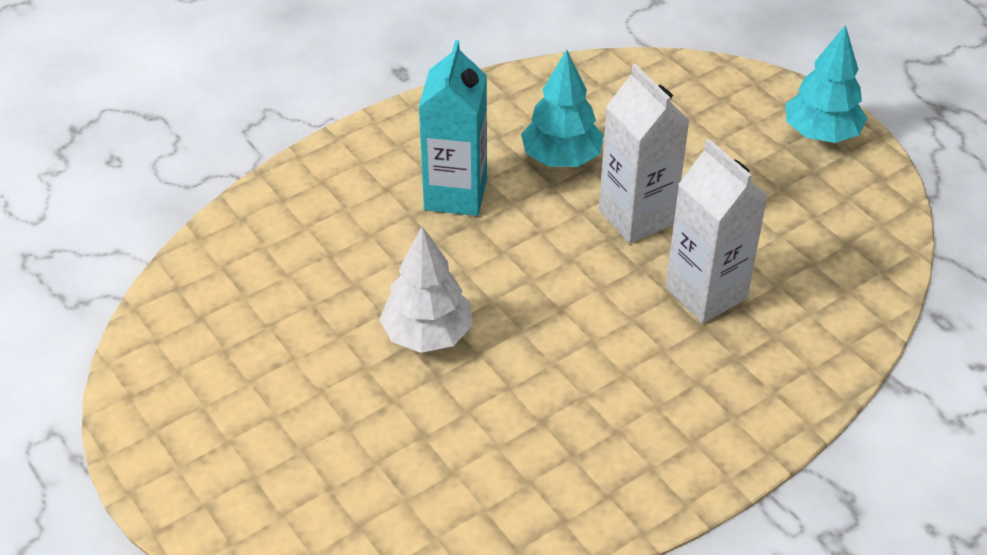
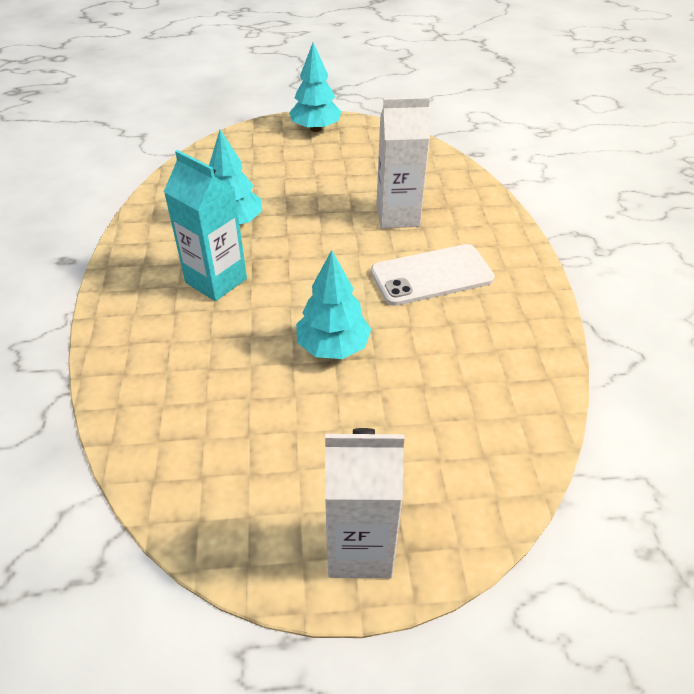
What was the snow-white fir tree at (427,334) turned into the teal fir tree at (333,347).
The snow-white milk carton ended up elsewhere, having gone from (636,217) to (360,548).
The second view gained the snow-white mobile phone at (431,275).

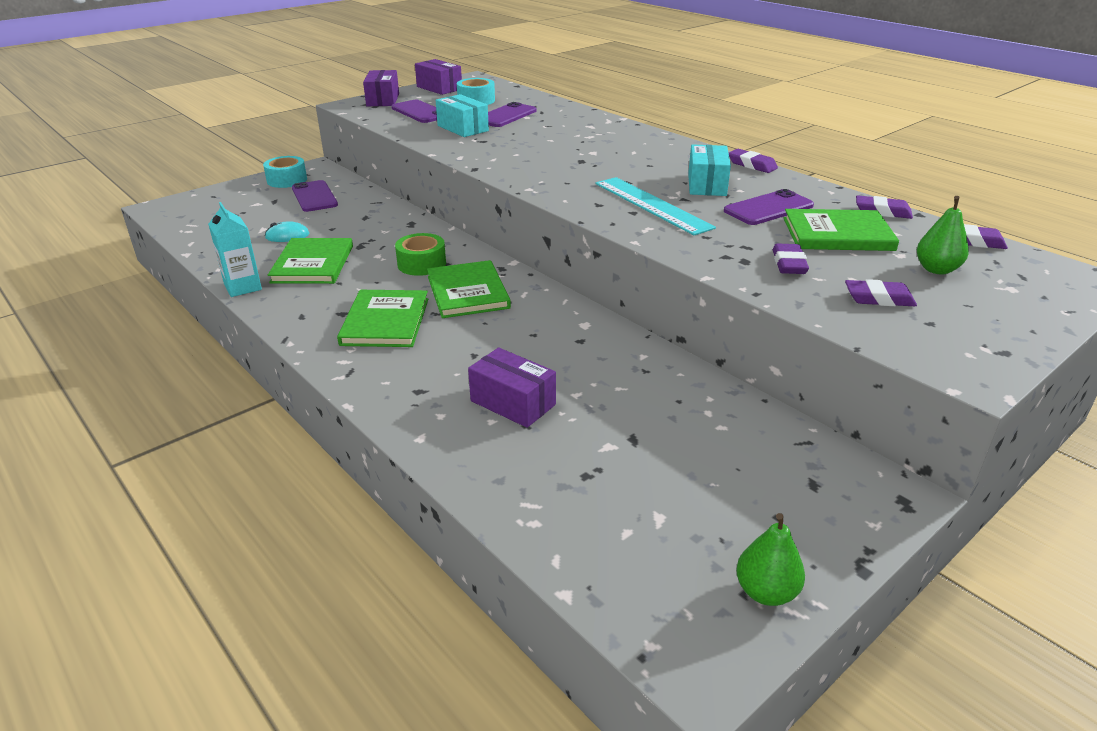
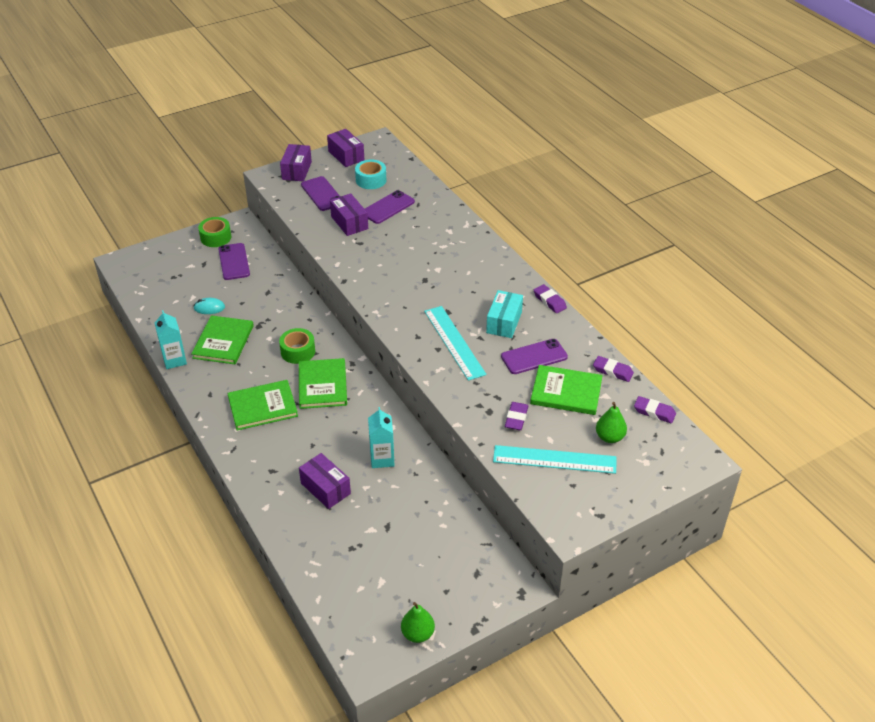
What was the teal roll of tape at (287,180) turned into the emerald roll of tape at (216,237).
The emerald hardback at (385,321) ended up facing another way, 60 degrees clockwise from before.
What was the teal package at (463,128) turned into the violet package at (349,222).
The second view gained the teal milk carton at (382,459).
Where the violet eraser stood at (879,299), the teal ruler came to stand at (554,459).

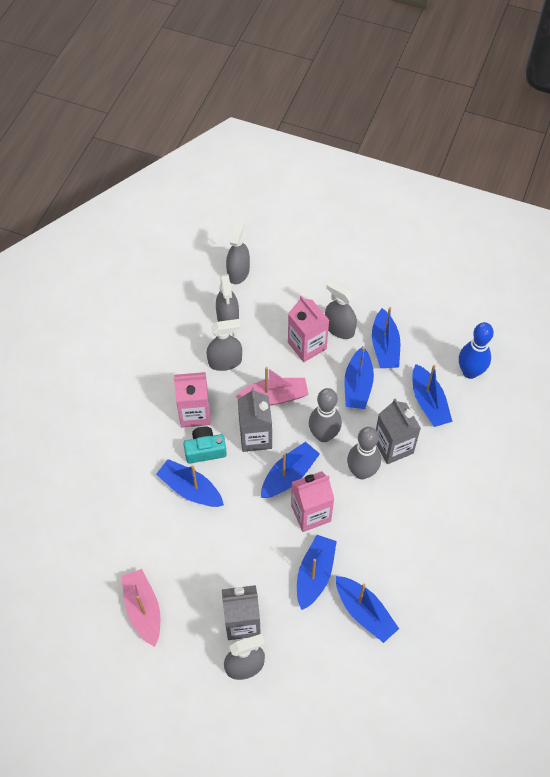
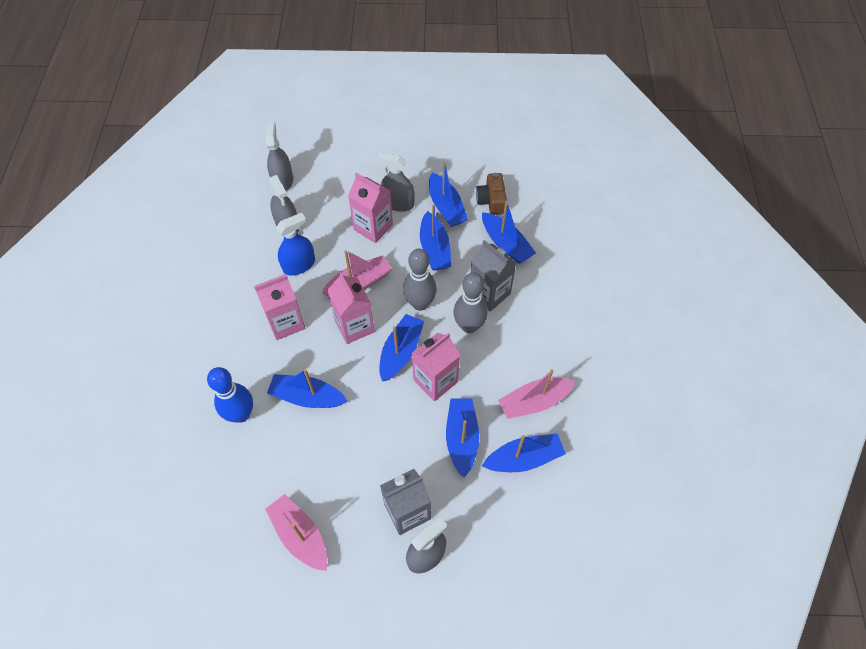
The blue bowling pin ended up elsewhere, having gone from (470,372) to (241,414).
What was the grey spray bottle at (225,361) turned into the blue spray bottle at (299,265).
What was the grey milk carton at (255,437) turned into the pink milk carton at (354,326).
The second view gained the brown compact camera at (491,201).
The blue toy boat at (364,612) ended up facing another way, 45 degrees counterclockwise from before.
The second view gained the pink toy boat at (534,402).
The second view lost the teal compact camera at (205,450).

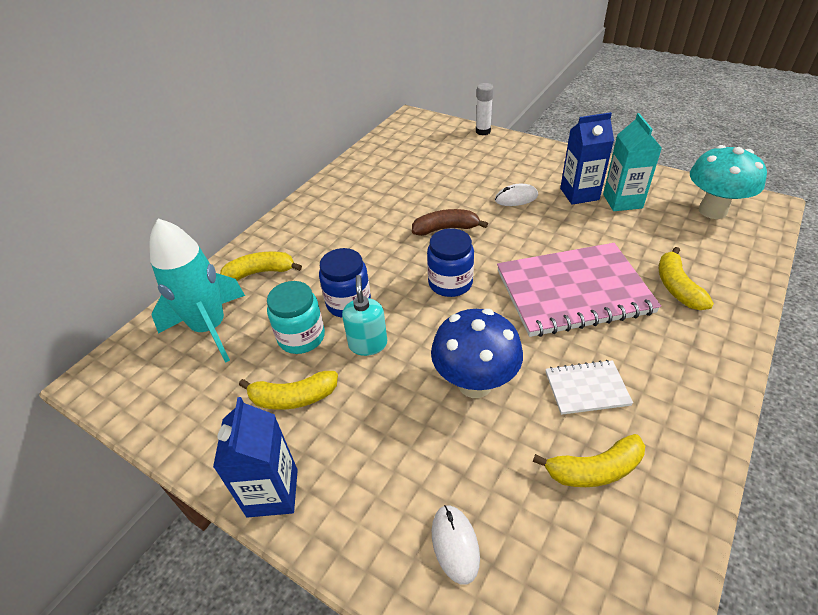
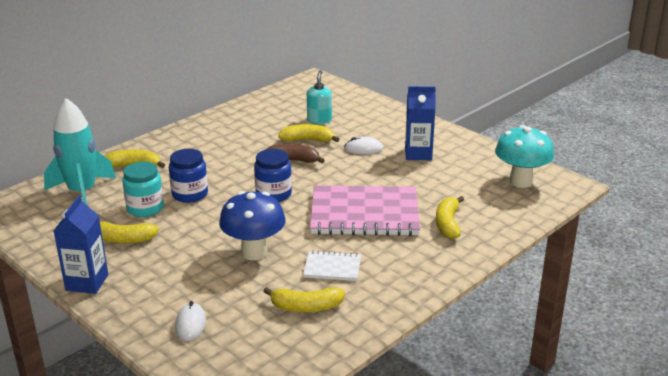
The second view gained the bright yellow toy banana at (308,140).
The teal soap pump ended up elsewhere, having gone from (368,344) to (319,120).
The second view lost the snow-white glue at (483,131).
The second view lost the teal milk carton at (622,201).

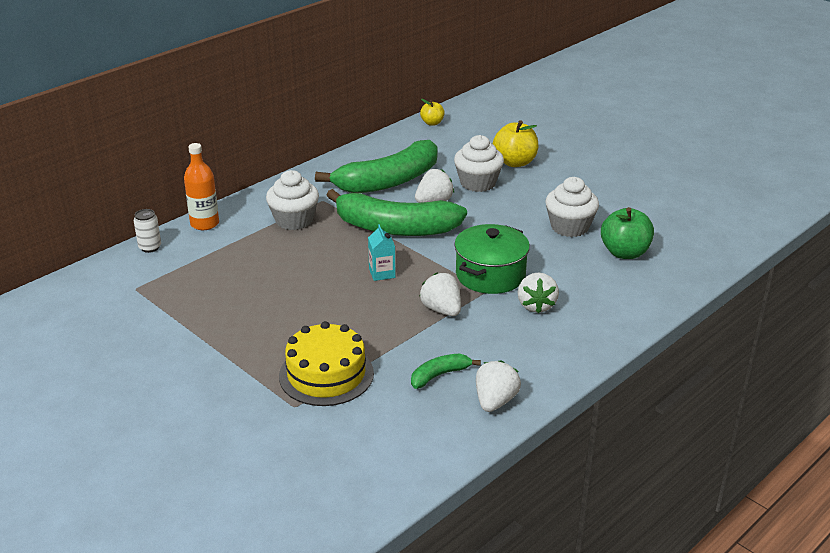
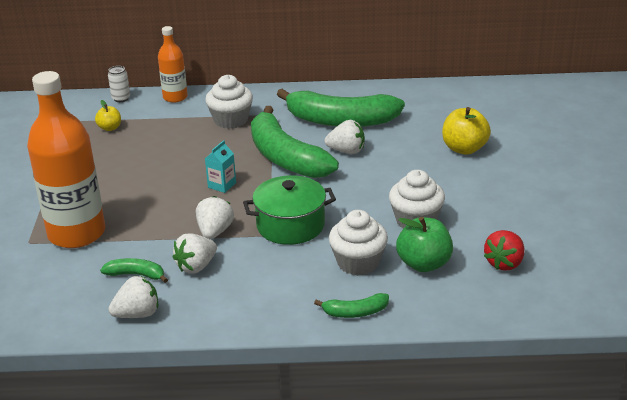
Where the bright yellow cake stood at (326,374), the orange flask came to stand at (76,233).
The bright yellow apple fruit ended up elsewhere, having gone from (432,123) to (110,128).
The snow-white berry ended up elsewhere, having gone from (536,305) to (196,266).
The second view gained the emerald toy banana at (355,312).
The snow-white fairy cake ended up elsewhere, having gone from (478,183) to (358,262).
The second view gained the red berry at (504,263).

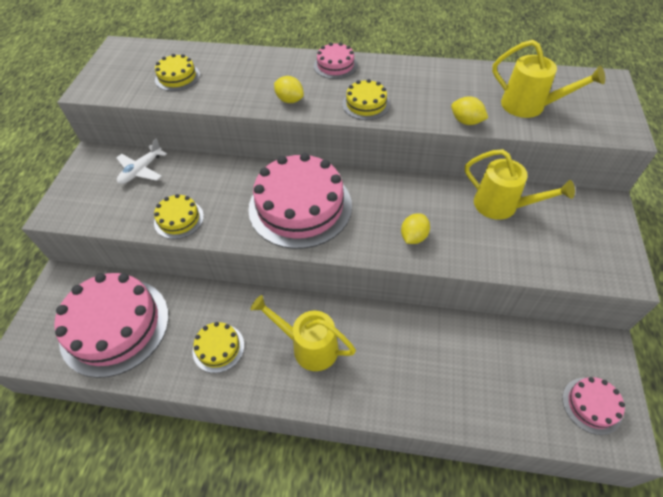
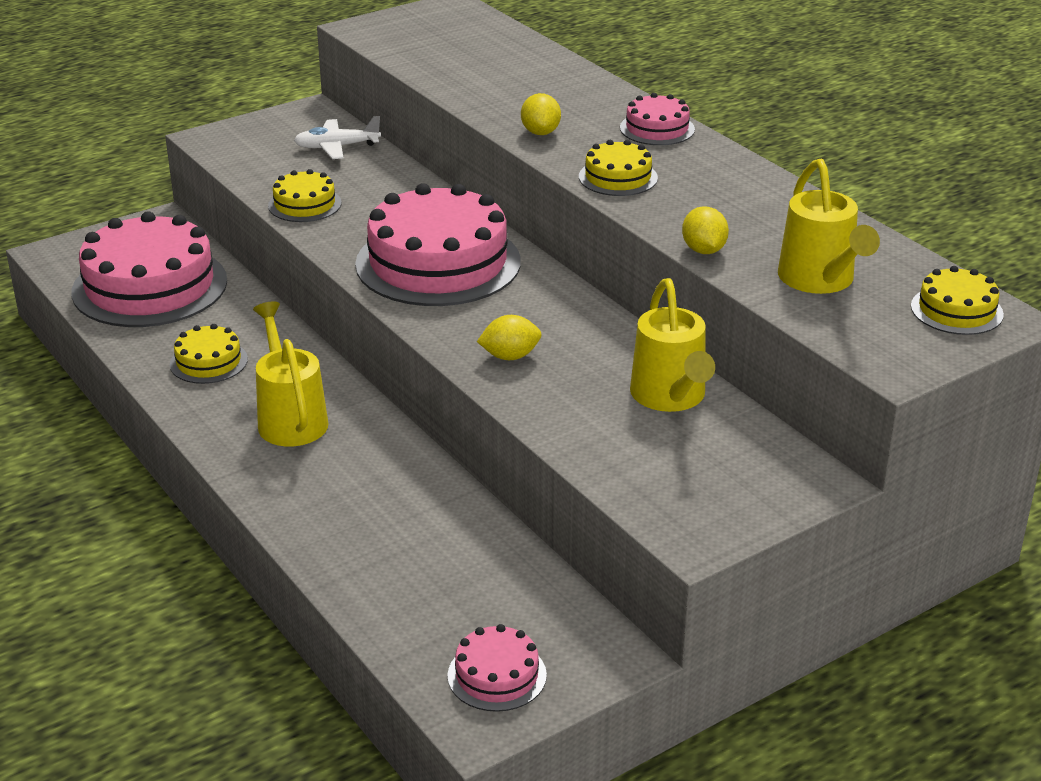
The bright yellow cake ended up elsewhere, having gone from (177,77) to (956,310).

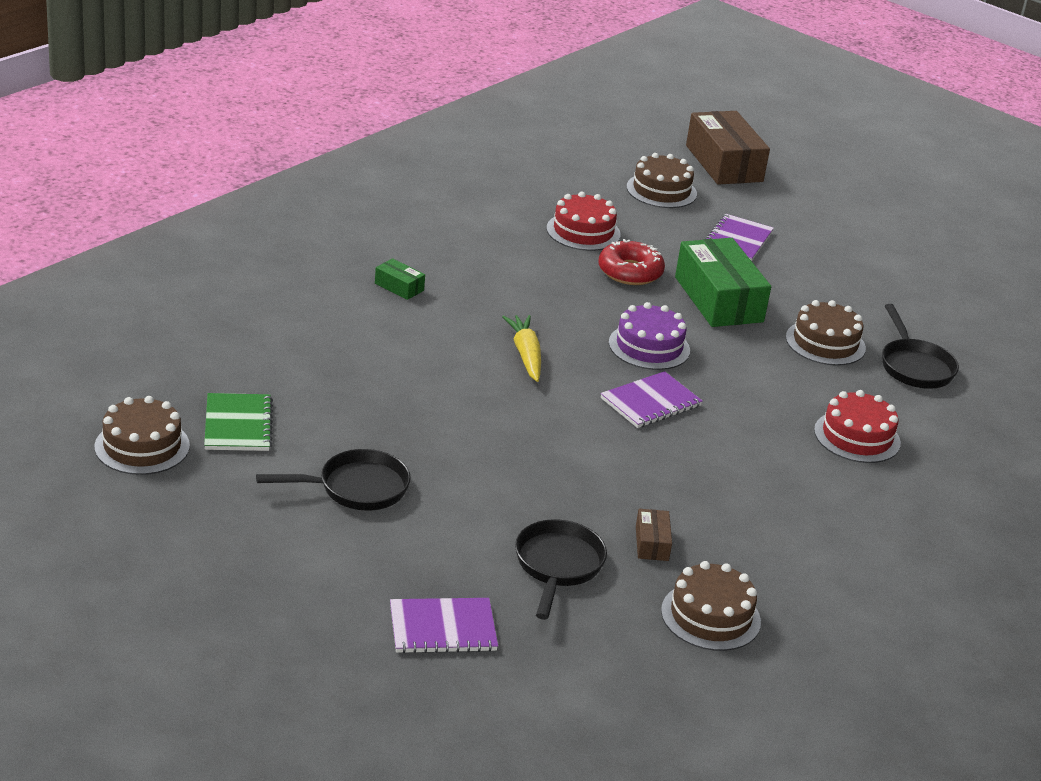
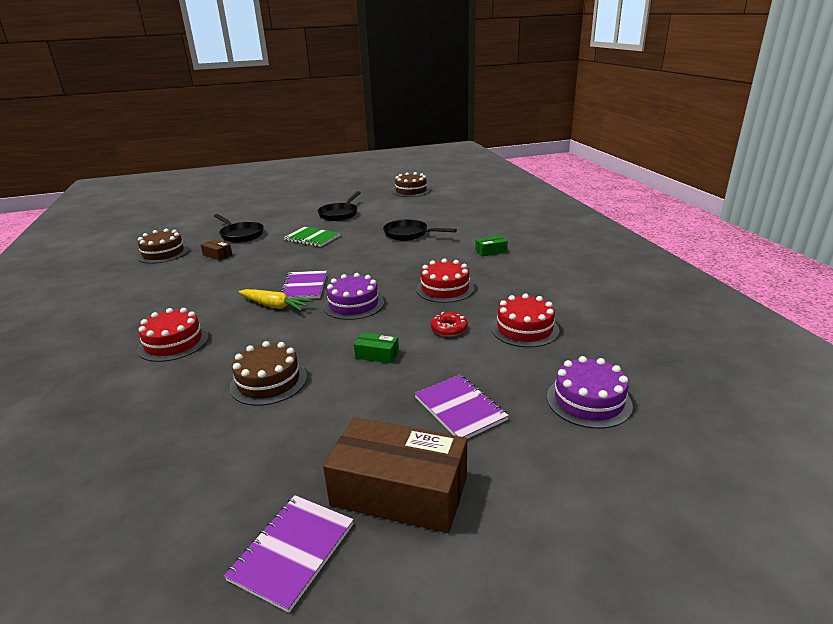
The violet exercise book ended up elsewhere, having gone from (442,628) to (292,551).
The bright yellow root vegetable ended up elsewhere, having gone from (526,355) to (274,306).
The emerald exercise book ended up elsewhere, having gone from (238,425) to (312,238).
The brown package ended up elsewhere, having gone from (724,163) to (399,491).
The size of the emerald package at (719,299) changed by a factor of 0.44.
The jet-black pan ended up elsewhere, having gone from (914,366) to (409,234).
The second view gained the red cake at (445,289).
The size of the red donut at (630,272) changed by a factor of 0.64.
What was the brown cake at (661,190) turned into the violet cake at (588,401).

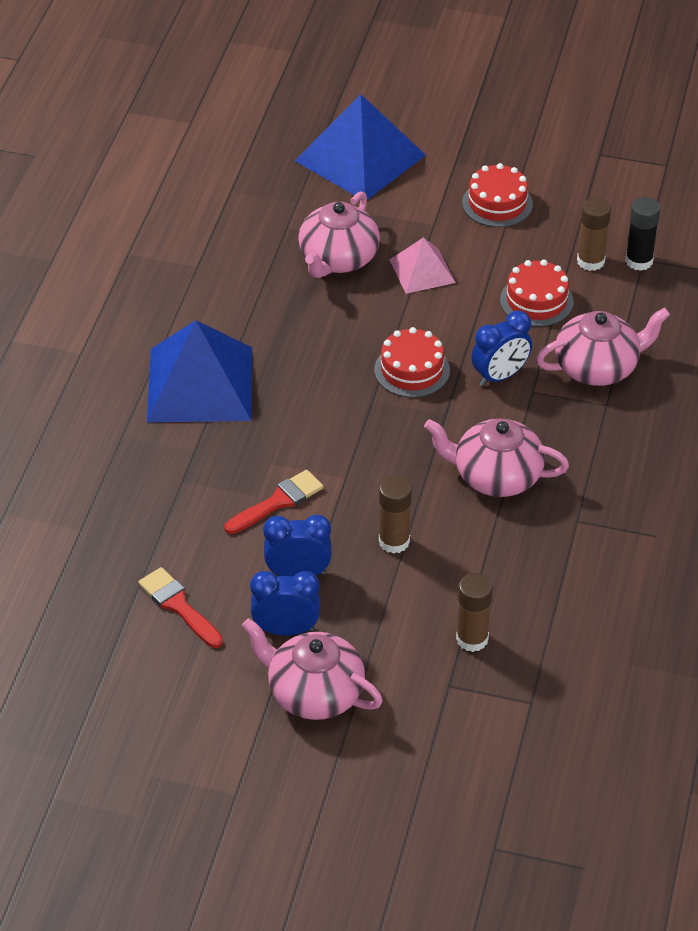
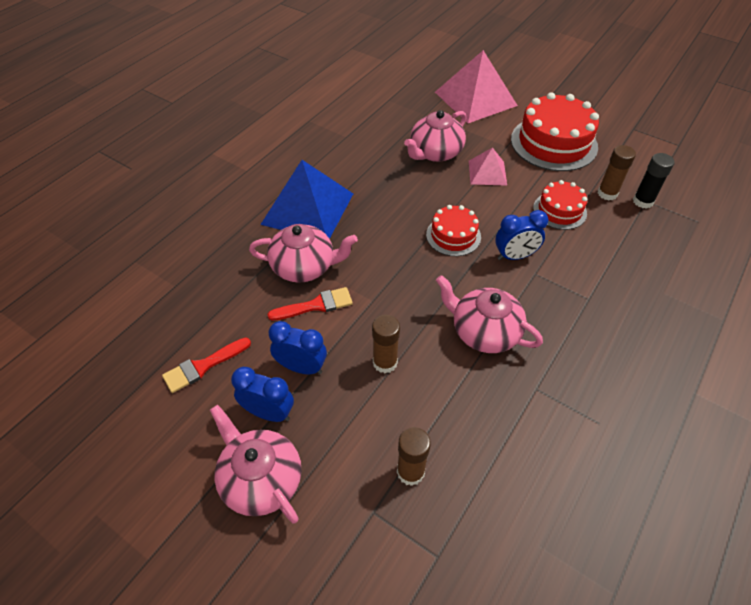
The red paint brush at (179,606) ended up facing another way, 105 degrees counterclockwise from before.
The pink tea pot ended up elsewhere, having gone from (597,367) to (304,266).
What was the blue pyramid shape at (360,158) turned into the pink pyramid shape at (475,99).
The size of the red cake at (497,203) changed by a factor of 1.80.

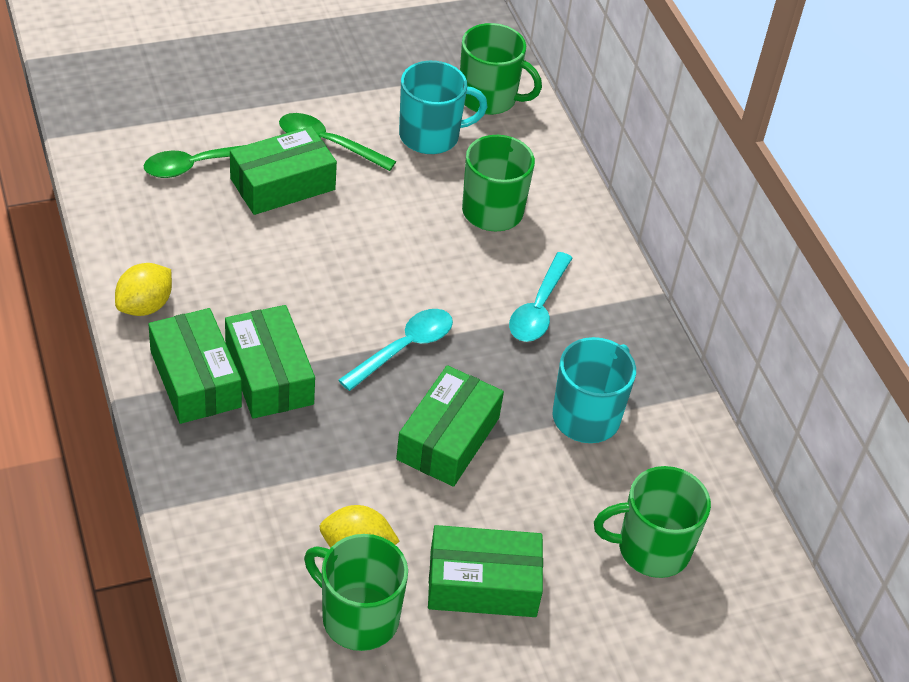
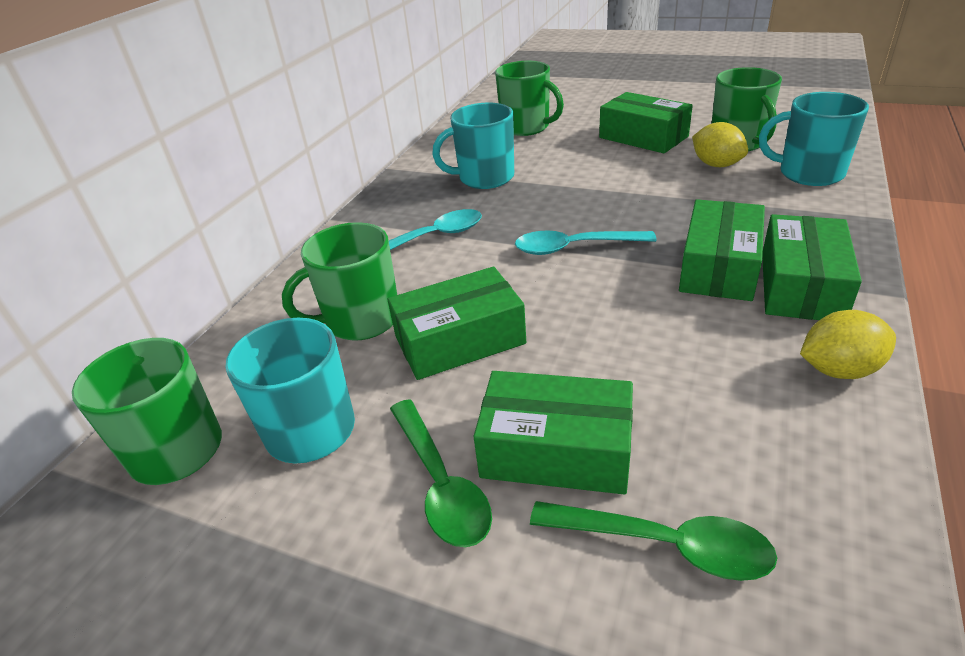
The emerald package ended up elsewhere, having gone from (448,438) to (459,340).
The second view gained the teal coffee mug at (809,173).

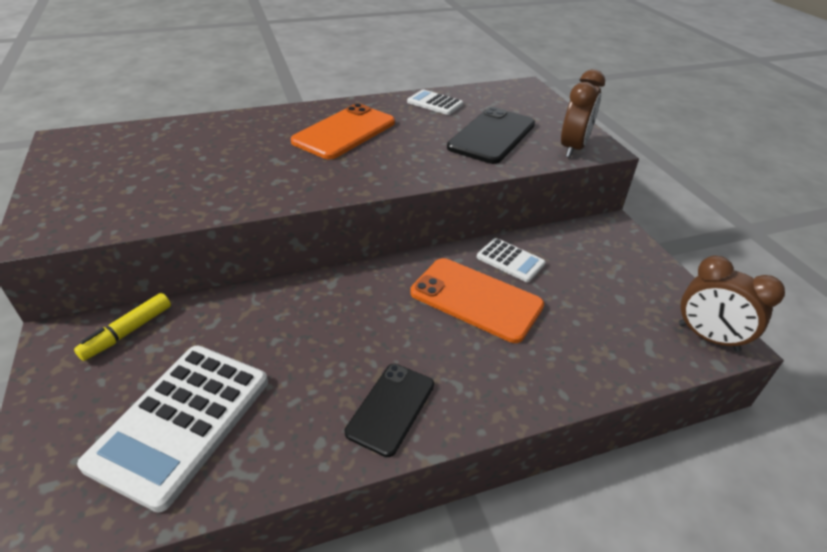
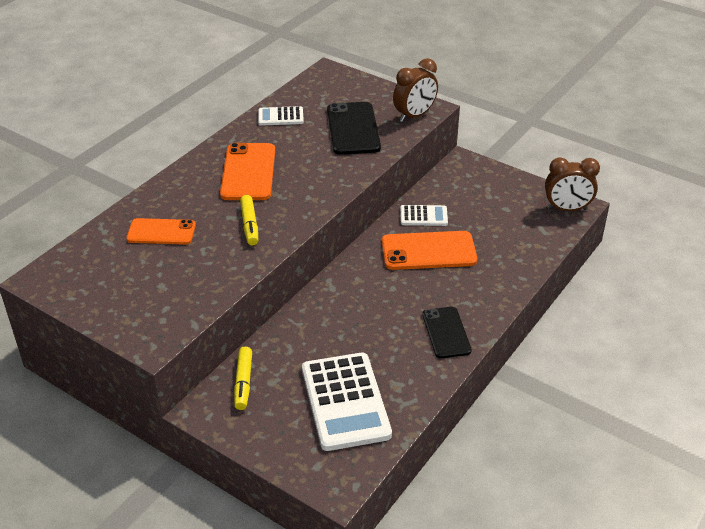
The second view gained the orange mobile phone at (161,232).
The second view gained the bright yellow felt pen at (250,225).
The brown bedside clock at (573,148) ended up facing another way, 60 degrees clockwise from before.

